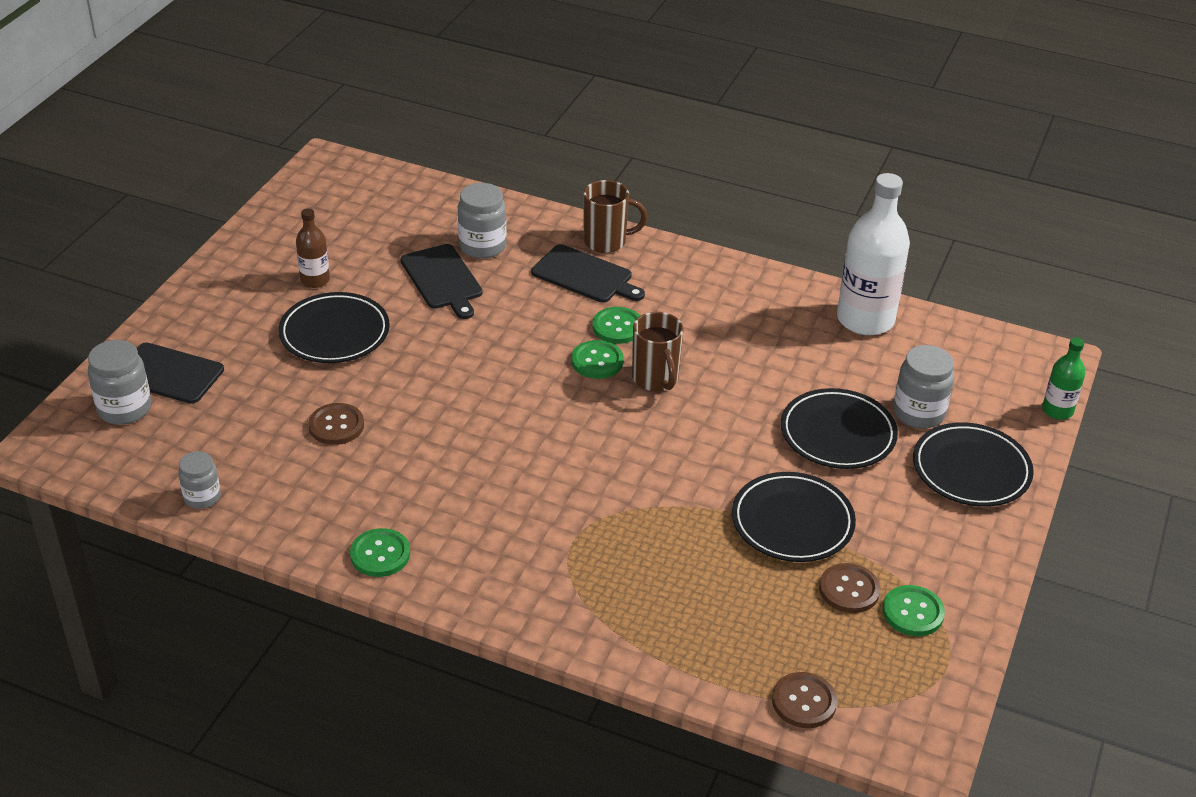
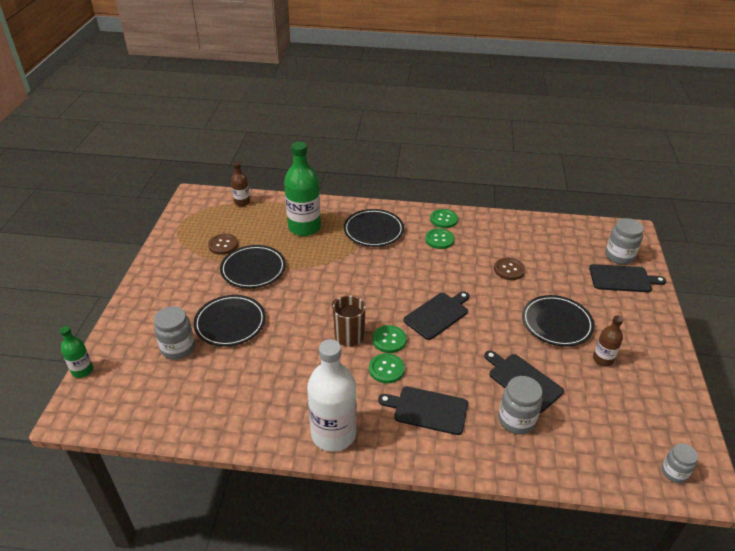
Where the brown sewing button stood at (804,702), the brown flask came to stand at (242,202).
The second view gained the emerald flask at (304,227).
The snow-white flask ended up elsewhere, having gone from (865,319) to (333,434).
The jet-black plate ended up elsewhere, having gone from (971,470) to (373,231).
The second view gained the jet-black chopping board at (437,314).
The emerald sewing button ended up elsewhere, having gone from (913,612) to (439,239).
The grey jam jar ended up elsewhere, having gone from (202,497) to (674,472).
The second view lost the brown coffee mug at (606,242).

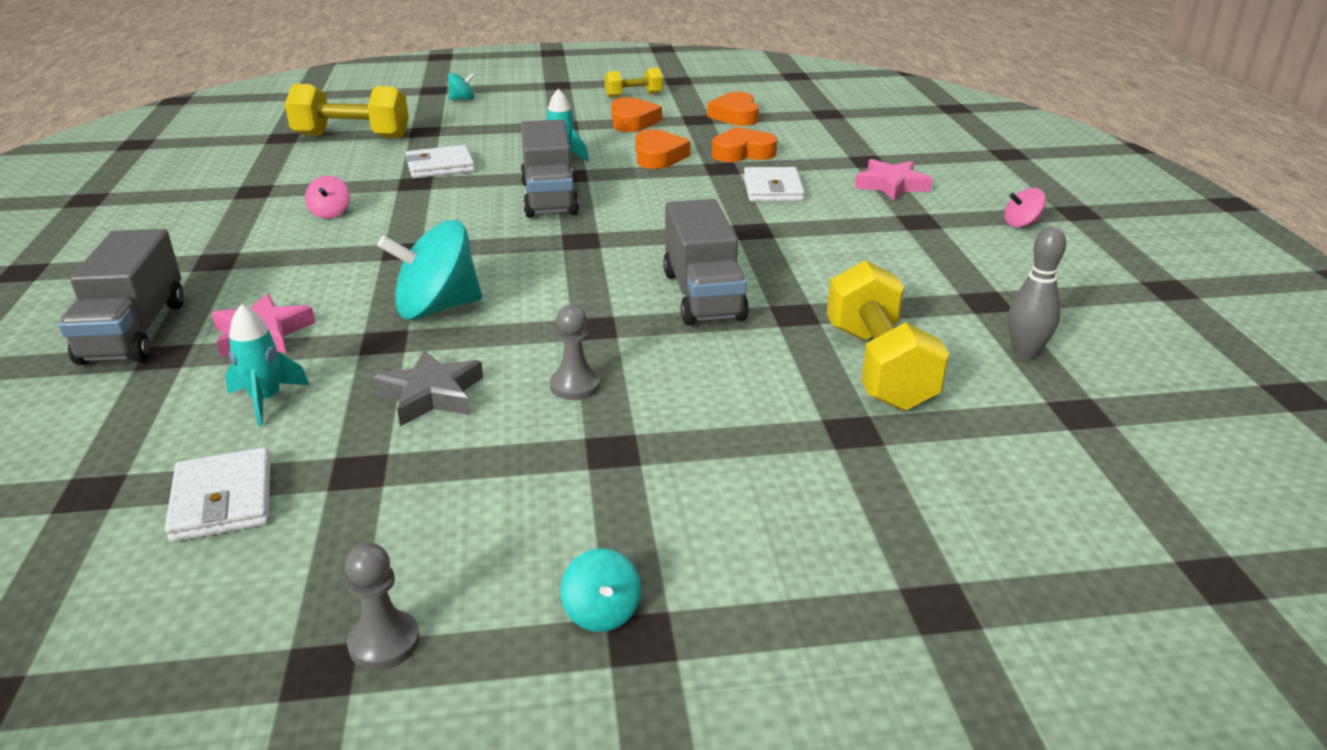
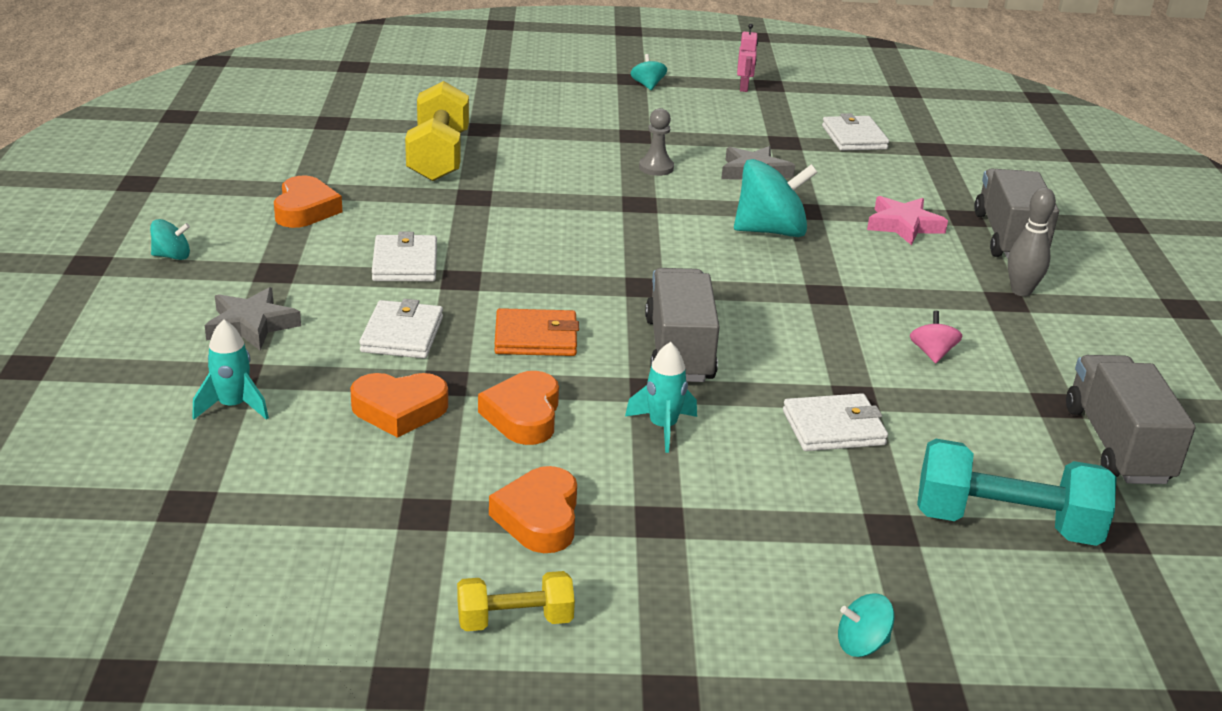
What was the pink toy top at (1021,224) turned into the teal toy top at (172,256).
The teal rocket ended up elsewhere, having gone from (266,400) to (233,406).
What was the pink star shape at (891,185) turned into the grey star shape at (251,325).
The orange love heart ended up elsewhere, having gone from (735,116) to (305,210).
The second view gained the snow-white billfold at (405,263).
The second view gained the orange billfold at (536,338).
Where the grey game pawn stood at (384,642), the pink toy robot came to stand at (744,88).
What was the bright yellow dumbbell at (352,136) turned into the teal dumbbell at (1005,524).
The grey bowling pin ended up elsewhere, having gone from (1025,352) to (1021,291).
The grey toy truck ended up elsewhere, having gone from (703,295) to (1117,445).

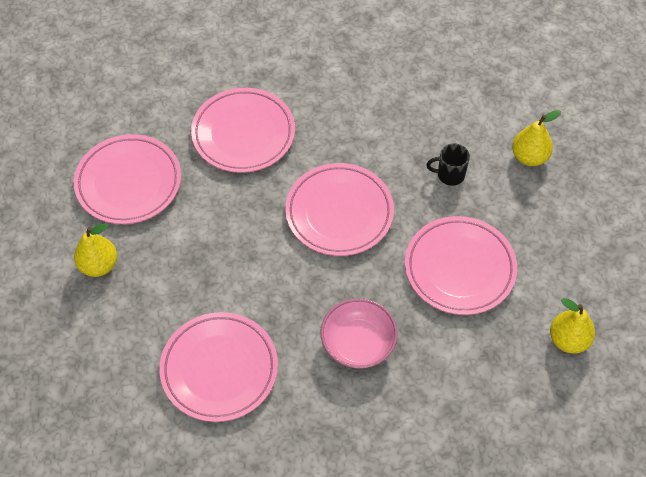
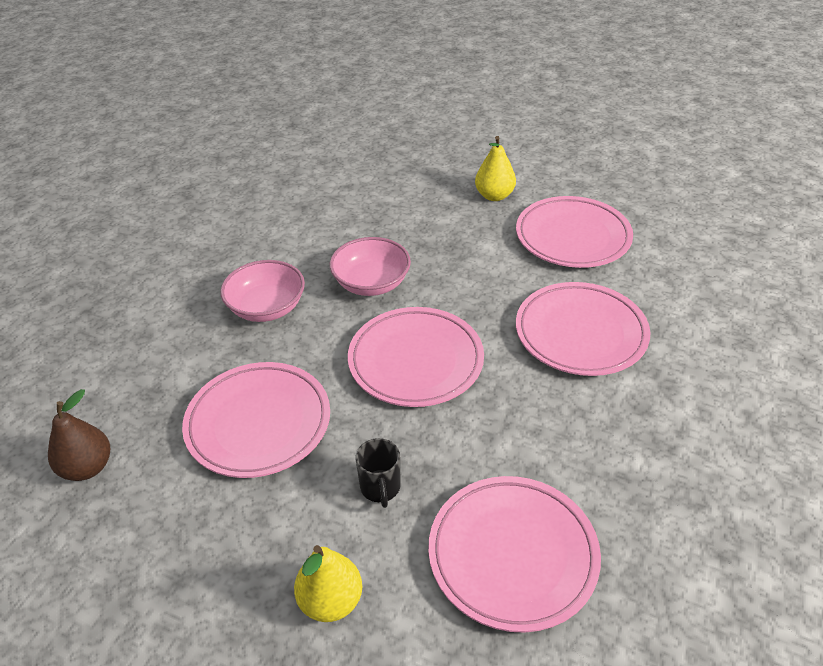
What was the bright yellow pear fruit at (568,340) turned into the brown pear fruit at (87,467).
The second view gained the pink bowl at (371,283).
The jet-black coffee mug at (449,175) ended up facing another way, 135 degrees clockwise from before.
The pink plate ended up elsewhere, having gone from (219,369) to (512,555).

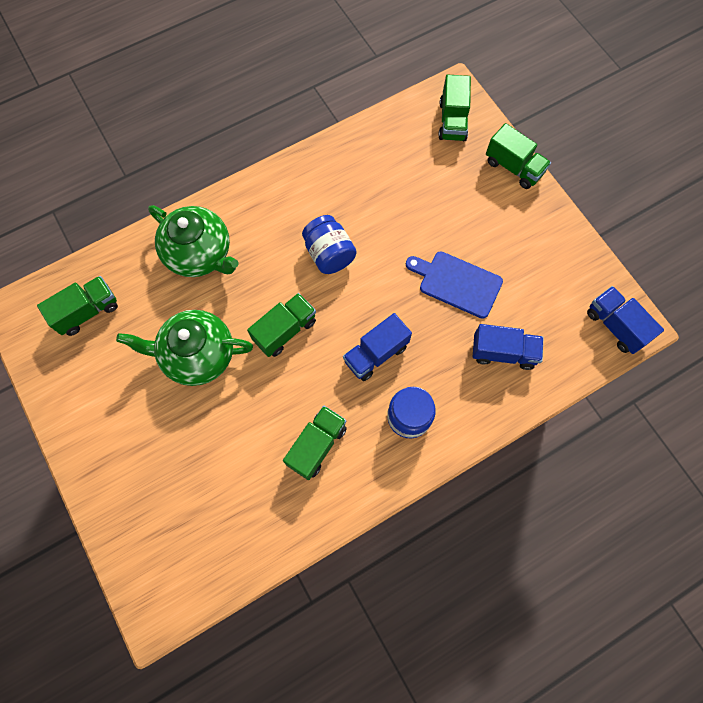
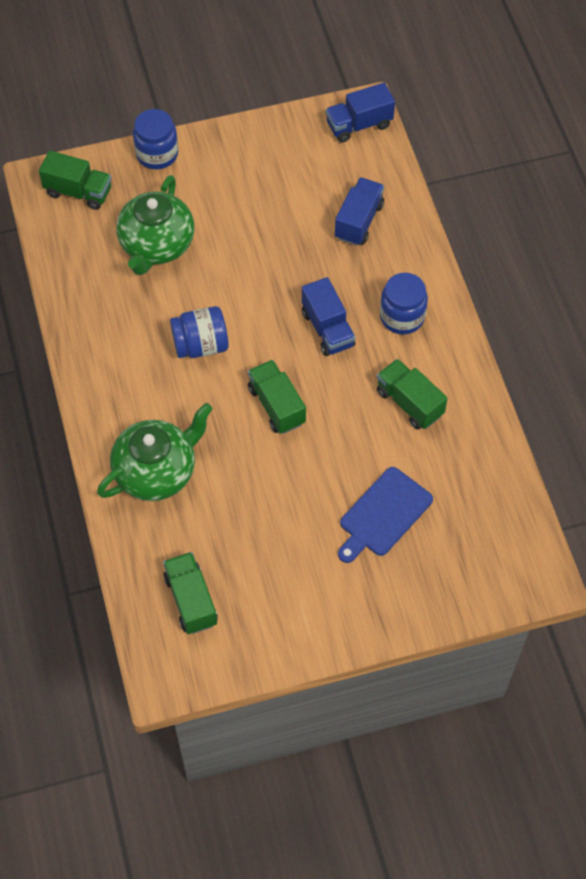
The emerald tea pot ended up elsewhere, having gone from (197,355) to (156,245).
Where the emerald toy truck stood at (513,167), the blue jam jar came to stand at (157,154).
The blue chopping board ended up elsewhere, having gone from (457,283) to (383,514).

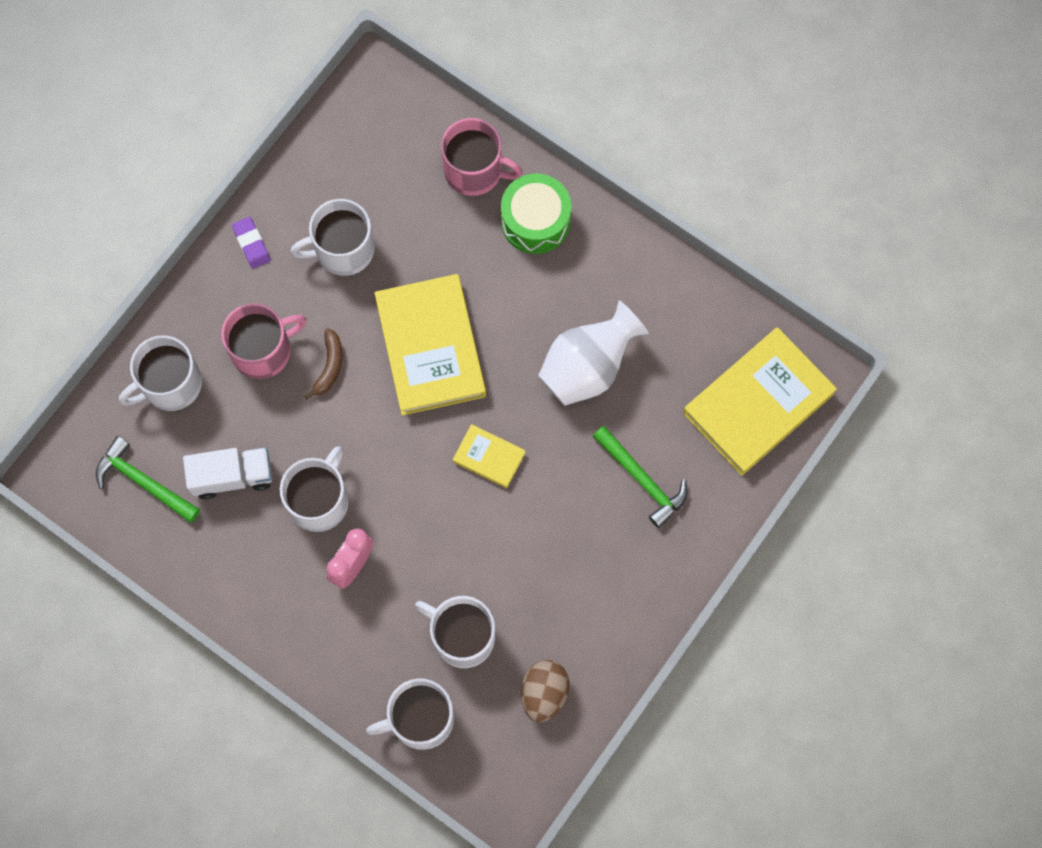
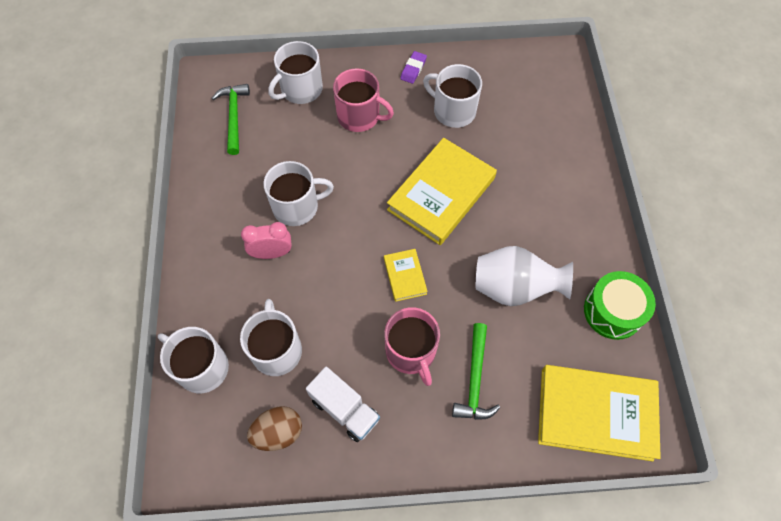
The snow-white coffee mug at (170,384) ended up facing another way, 60 degrees counterclockwise from before.
The snow-white toy truck ended up elsewhere, having gone from (232,476) to (345,409).
The pink coffee mug ended up elsewhere, having gone from (475,170) to (411,352).
The emerald snare drum ended up elsewhere, having gone from (535,221) to (613,311).
The second view lost the brown toy banana at (329,366).

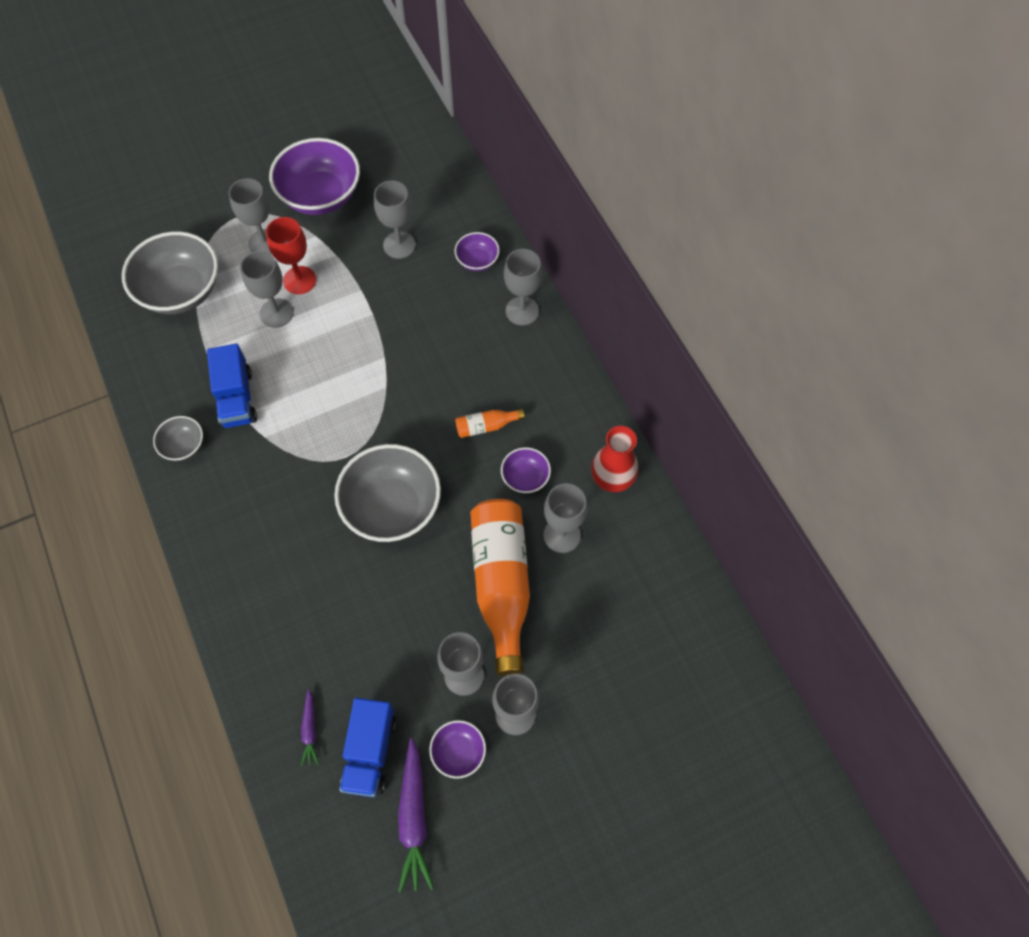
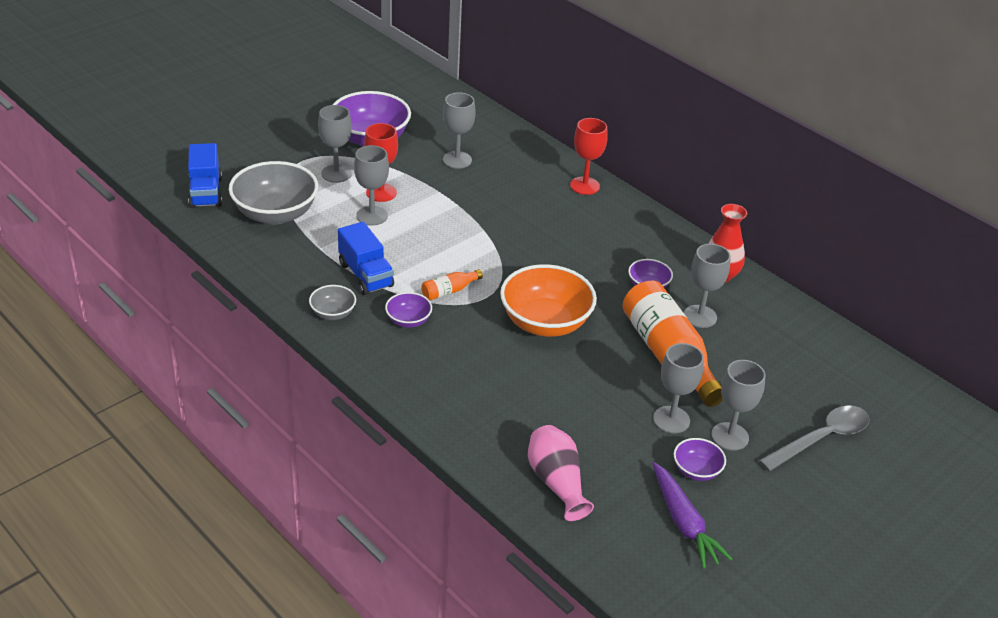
The blue toy truck ended up elsewhere, having gone from (370,752) to (206,192).
The violet bowl ended up elsewhere, having gone from (477,261) to (408,321).
The orange flask ended up elsewhere, having gone from (486,426) to (449,291).
What was the grey bowl at (392,507) turned into the orange bowl at (545,322).
Where the violet root vegetable stood at (310,730), the pink tall vase came to stand at (556,482).
What was the grey chalice at (522,311) turned into the red chalice at (584,186).
The second view gained the grey teaspoon at (821,439).

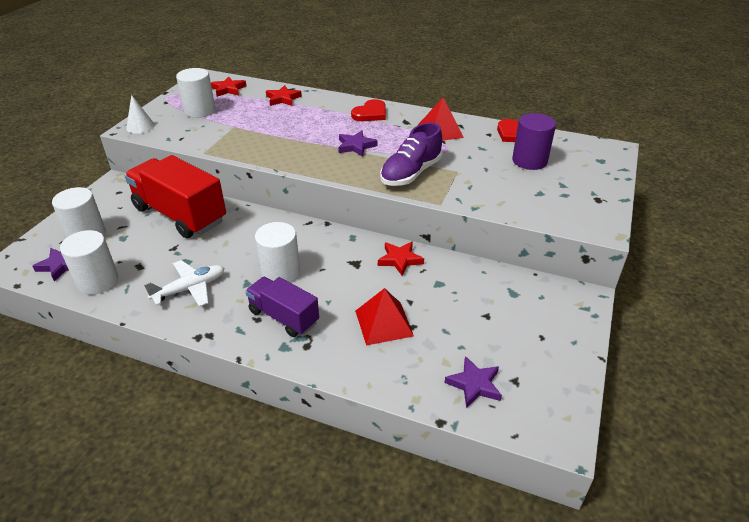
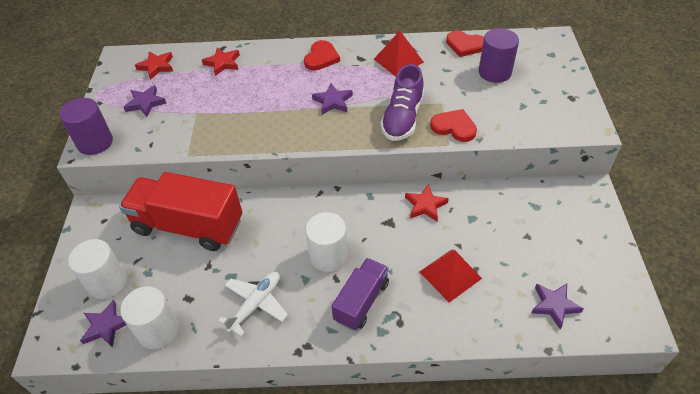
Where the snow-white cone stood at (140,126), the violet cylinder shape came to stand at (95,142).
Where the snow-white cylinder shape stood at (200,111), the violet star shape came to stand at (145,103).
The violet toy truck at (283,317) ended up facing another way, 105 degrees clockwise from before.
The second view gained the red love heart at (454,127).

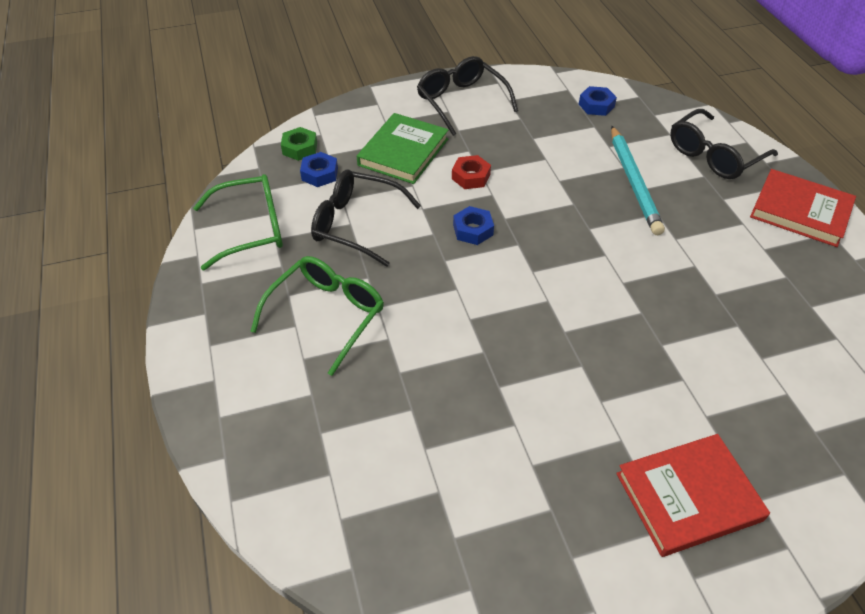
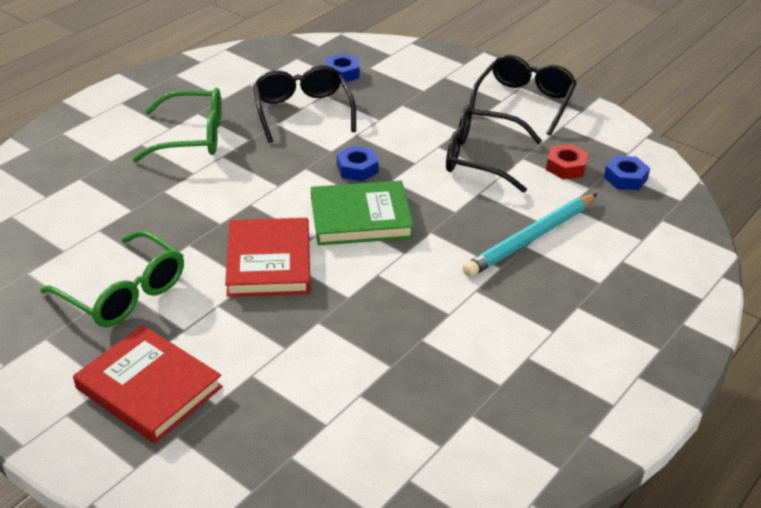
The emerald spectacles ended up elsewhere, having gone from (252,229) to (124,293).
The red hardback ended up elsewhere, having gone from (800,211) to (269,262).
The emerald hardback ended up elsewhere, having gone from (403,152) to (361,218).
The jet-black spectacles ended up elsewhere, having gone from (713,155) to (480,158).
The red hexagon nut ended up elsewhere, having gone from (471,177) to (566,167).
The second view lost the emerald hexagon nut at (300,148).

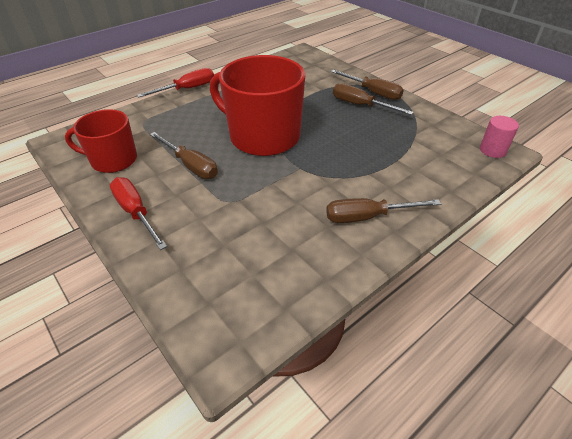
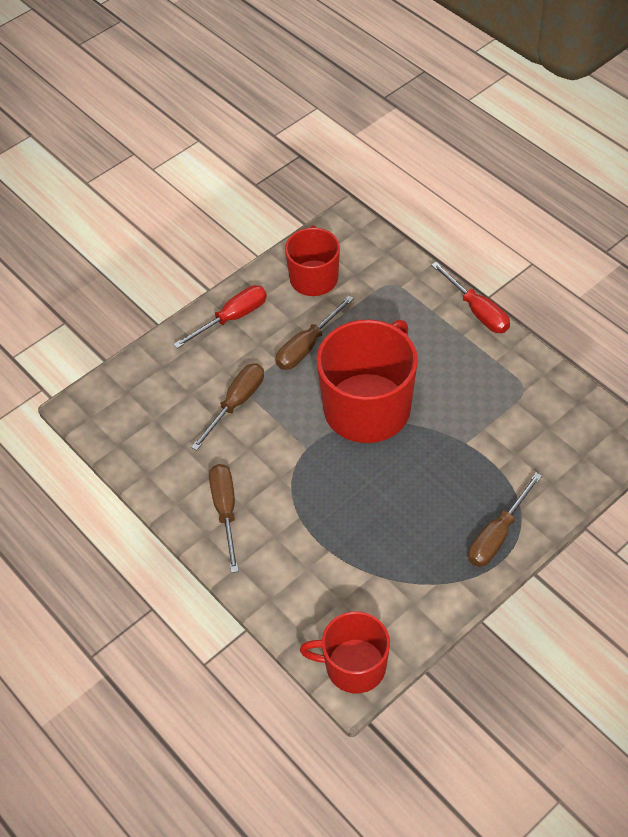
The brown screwdriver ended up elsewhere, having gone from (361,105) to (236,403).
Where the pink cylinder shape stood at (492,150), the red coffee mug came to stand at (354,666).

